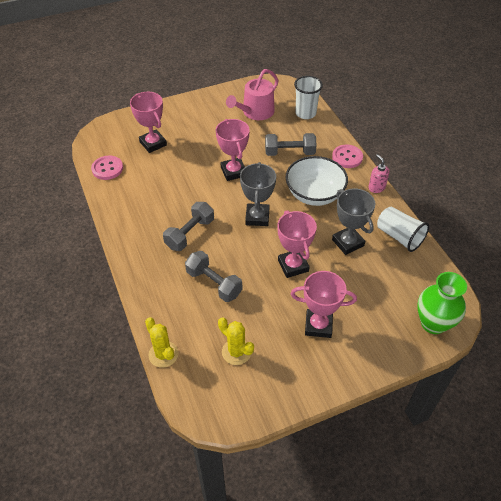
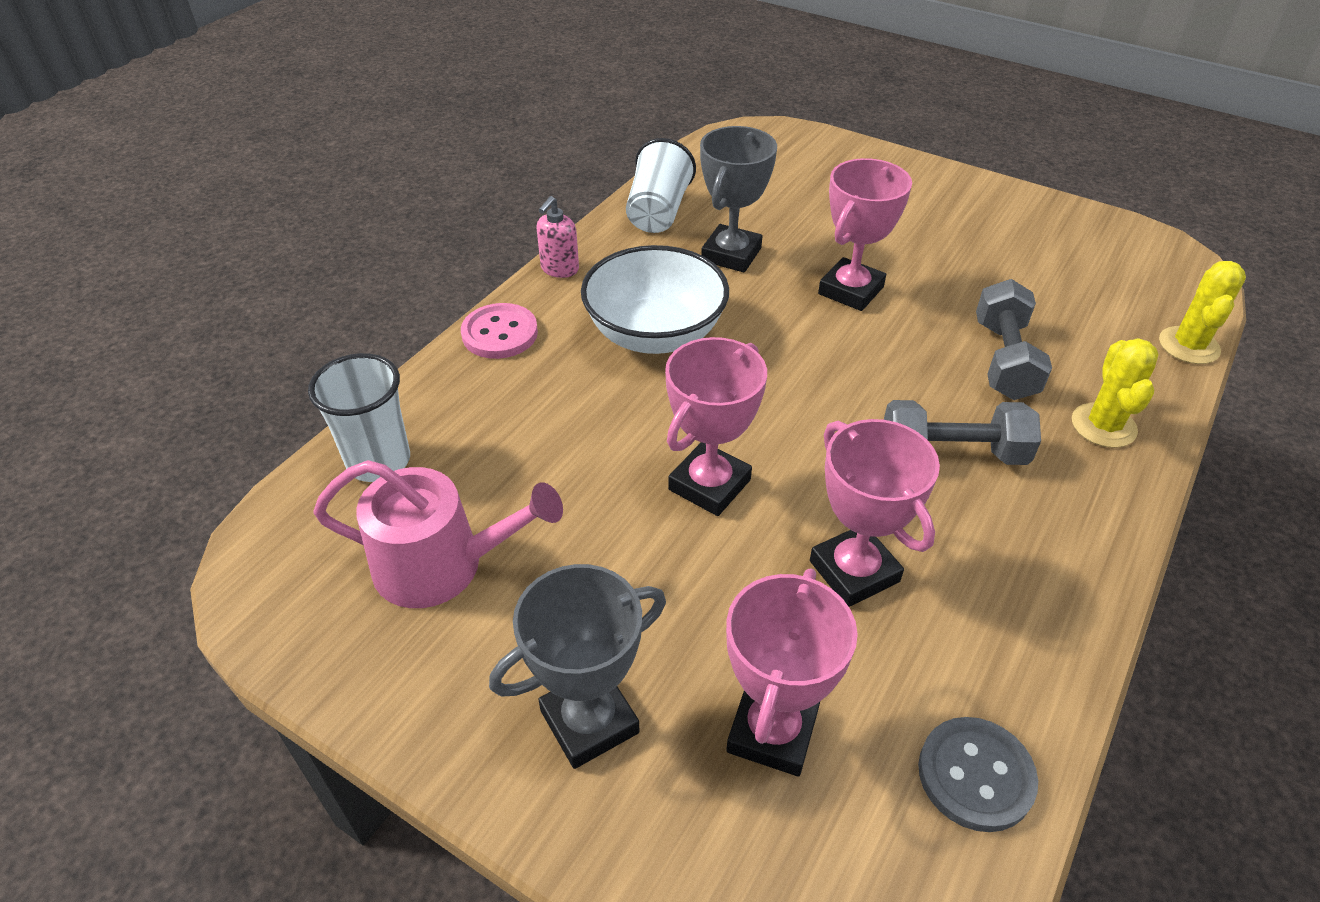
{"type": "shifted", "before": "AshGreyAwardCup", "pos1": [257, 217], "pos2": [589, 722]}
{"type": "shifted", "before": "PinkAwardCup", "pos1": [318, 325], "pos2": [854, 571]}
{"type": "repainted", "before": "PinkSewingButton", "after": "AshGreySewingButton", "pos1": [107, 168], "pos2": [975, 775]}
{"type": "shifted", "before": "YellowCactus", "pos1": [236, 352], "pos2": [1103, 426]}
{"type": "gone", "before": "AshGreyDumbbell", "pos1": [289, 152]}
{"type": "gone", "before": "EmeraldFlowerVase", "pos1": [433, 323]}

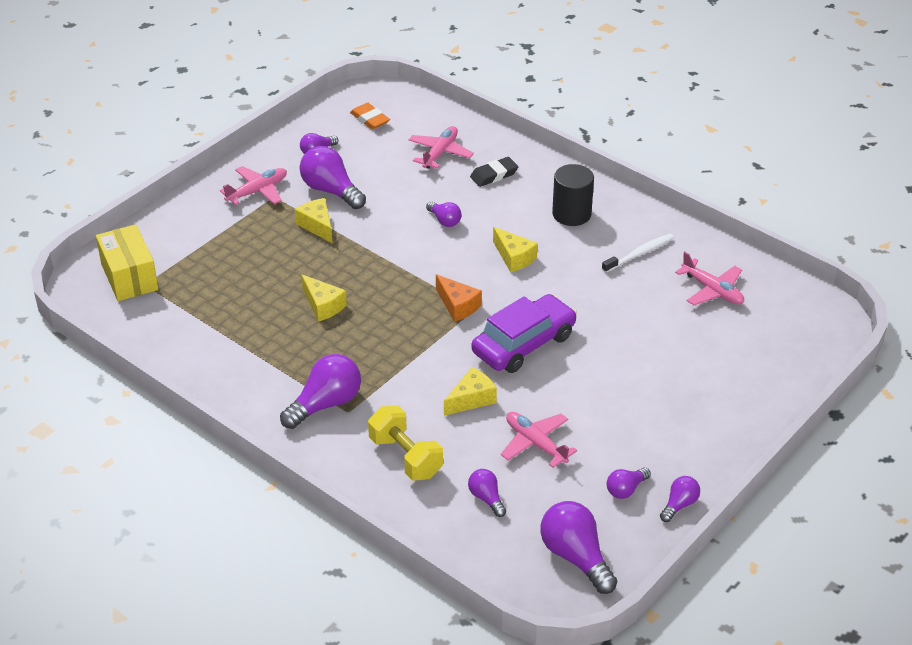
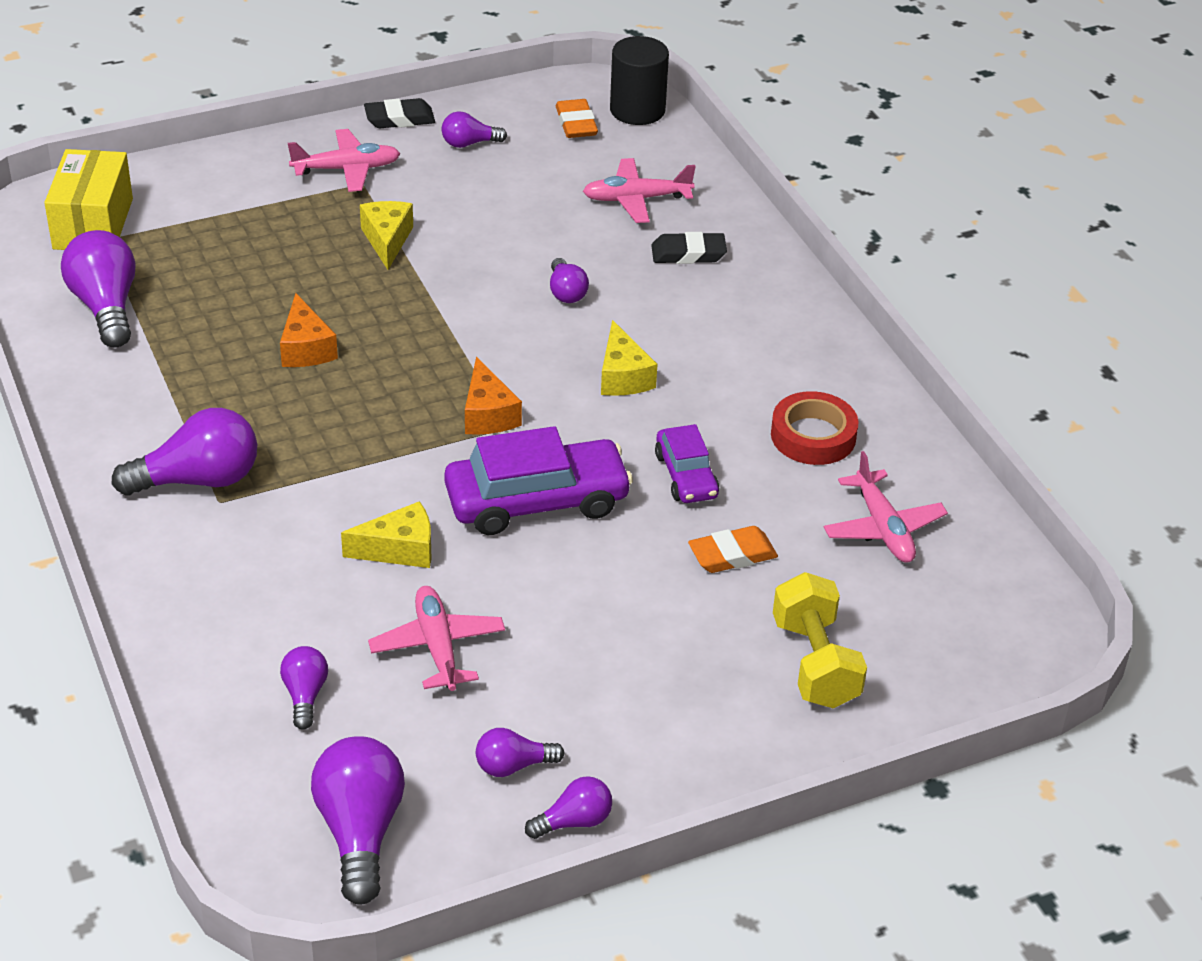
{"type": "shifted", "before": "VioletLightBulb", "pos1": [331, 191], "pos2": [106, 307]}
{"type": "repainted", "before": "YellowPieceOfCheese", "after": "OrangePieceOfCheese", "pos1": [323, 305], "pos2": [306, 348]}
{"type": "new", "after": "JetBlackGumEraser", "pos2": [399, 119]}
{"type": "rotated", "before": "PinkAeroplane", "pos1": [440, 153], "pos2": [636, 199], "turn": -150}
{"type": "shifted", "before": "JetBlackCylinder", "pos1": [571, 214], "pos2": [637, 110]}
{"type": "new", "after": "VioletCar", "pos2": [686, 475]}
{"type": "new", "after": "OrangeGumEraser", "pos2": [732, 555]}
{"type": "swapped", "before": "PureWhiteToothBrush", "after": "CrimsonStickyTape", "pos1": [639, 254], "pos2": [813, 436]}
{"type": "shifted", "before": "YellowDumbbell", "pos1": [405, 457], "pos2": [815, 663]}

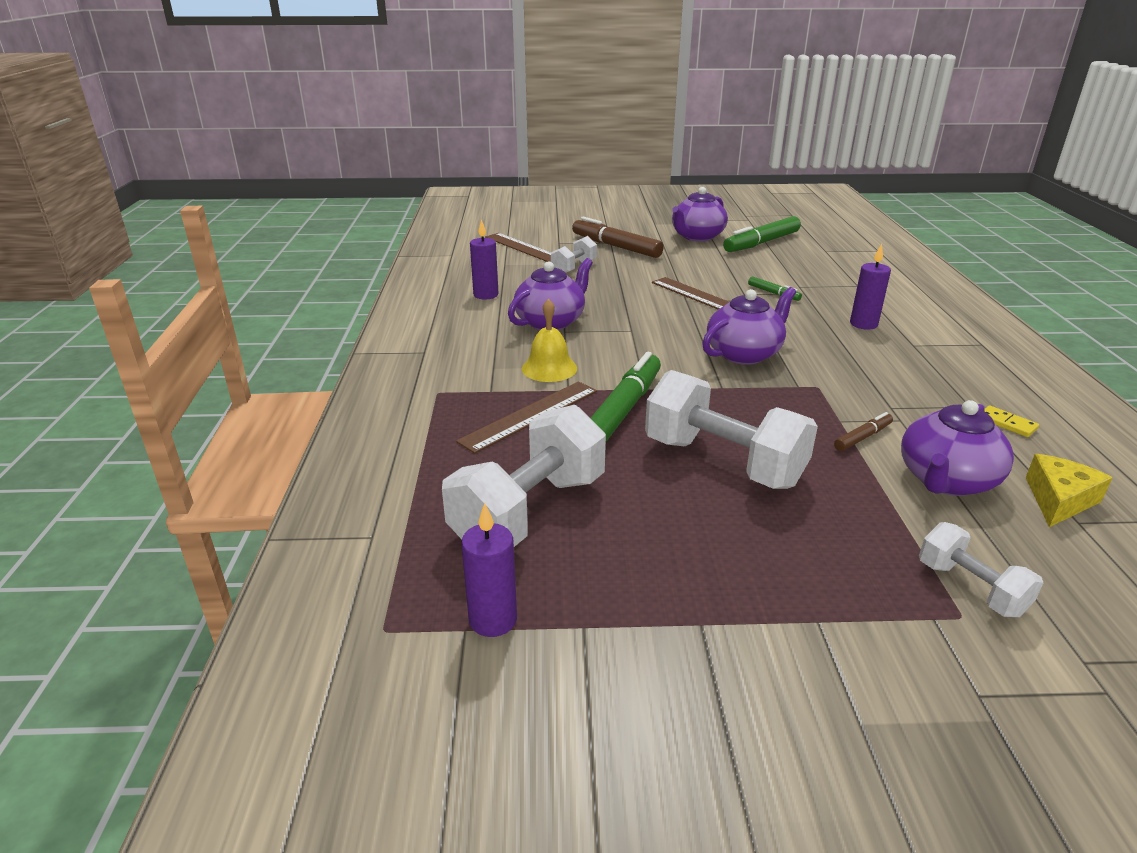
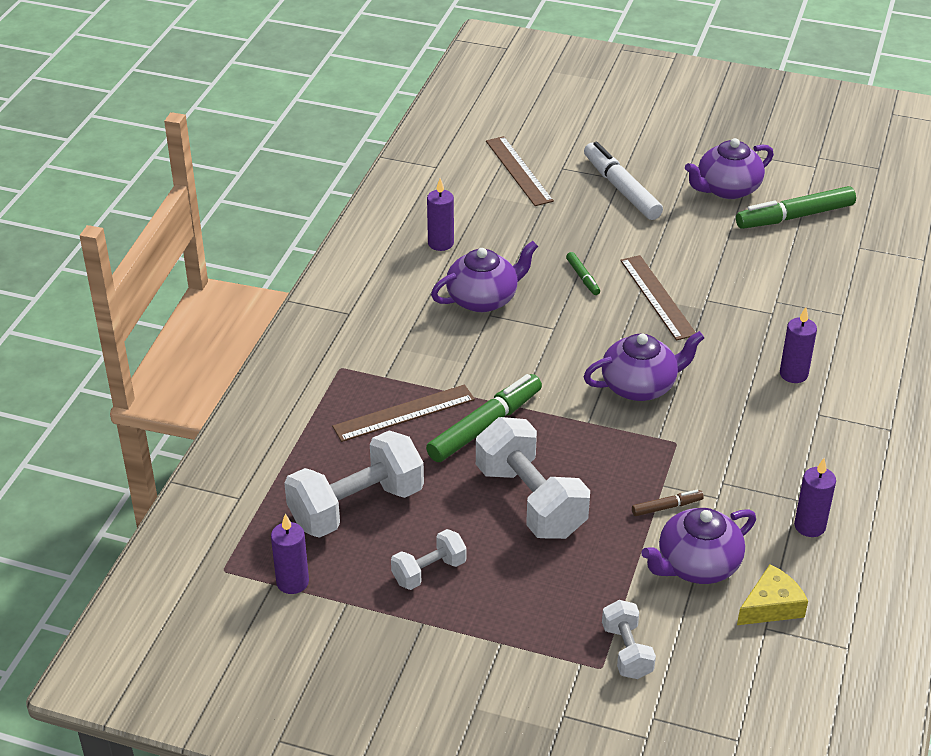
{"type": "shifted", "before": "PureWhiteDumbbell", "pos1": [574, 268], "pos2": [429, 571]}
{"type": "shifted", "before": "EmeraldMarkerPen", "pos1": [773, 293], "pos2": [583, 277]}
{"type": "repainted", "before": "RussetMarkerPen", "after": "PureWhiteMarkerPen", "pos1": [616, 246], "pos2": [621, 189]}
{"type": "swapped", "before": "YellowDominoTile", "after": "VioletPillarCandle", "pos1": [1006, 423], "pos2": [809, 526]}
{"type": "gone", "before": "YellowBell", "pos1": [549, 368]}

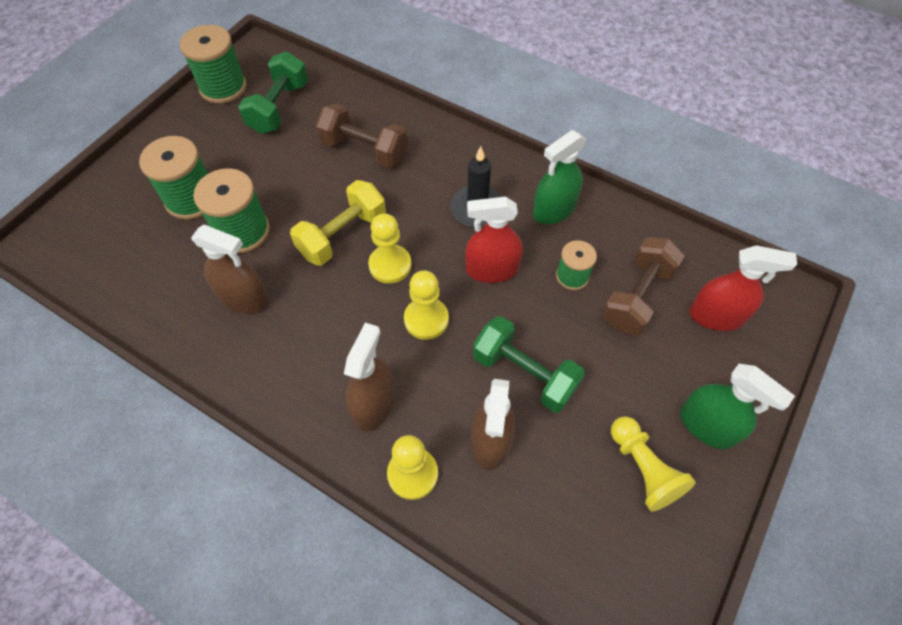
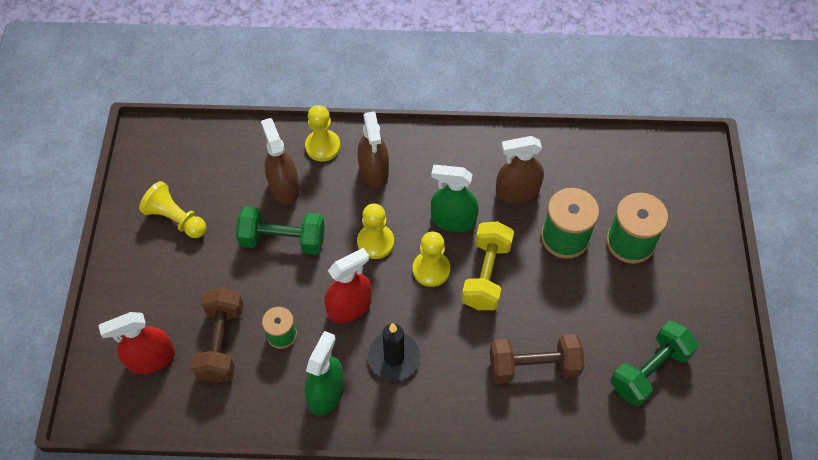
{"type": "shifted", "before": "EmeraldSprayer", "pos1": [707, 425], "pos2": [453, 220]}
{"type": "rotated", "before": "EmeraldDumbbell", "pos1": [279, 107], "pos2": [649, 370], "turn": 60}
{"type": "gone", "before": "EmeraldBobbin", "pos1": [223, 87]}

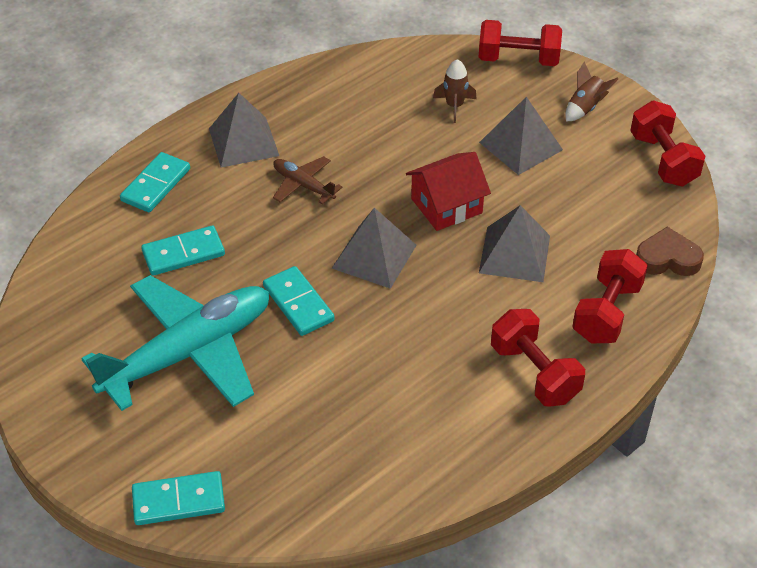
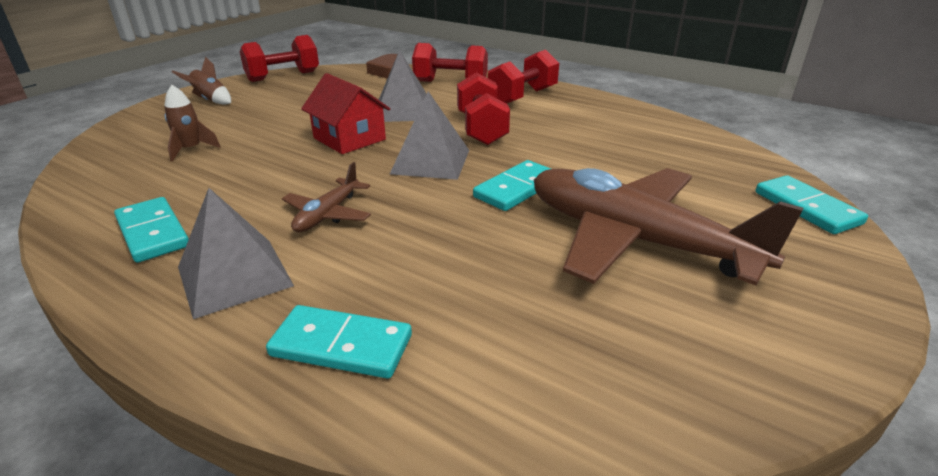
{"type": "shifted", "before": "TealDominoTile", "pos1": [183, 253], "pos2": [153, 232]}
{"type": "shifted", "before": "CrimsonDumbbell", "pos1": [518, 60], "pos2": [481, 129]}
{"type": "repainted", "before": "TealAeroplane", "after": "RussetAeroplane", "pos1": [189, 352], "pos2": [635, 240]}
{"type": "gone", "before": "AshGreySolidPyramid", "pos1": [520, 146]}

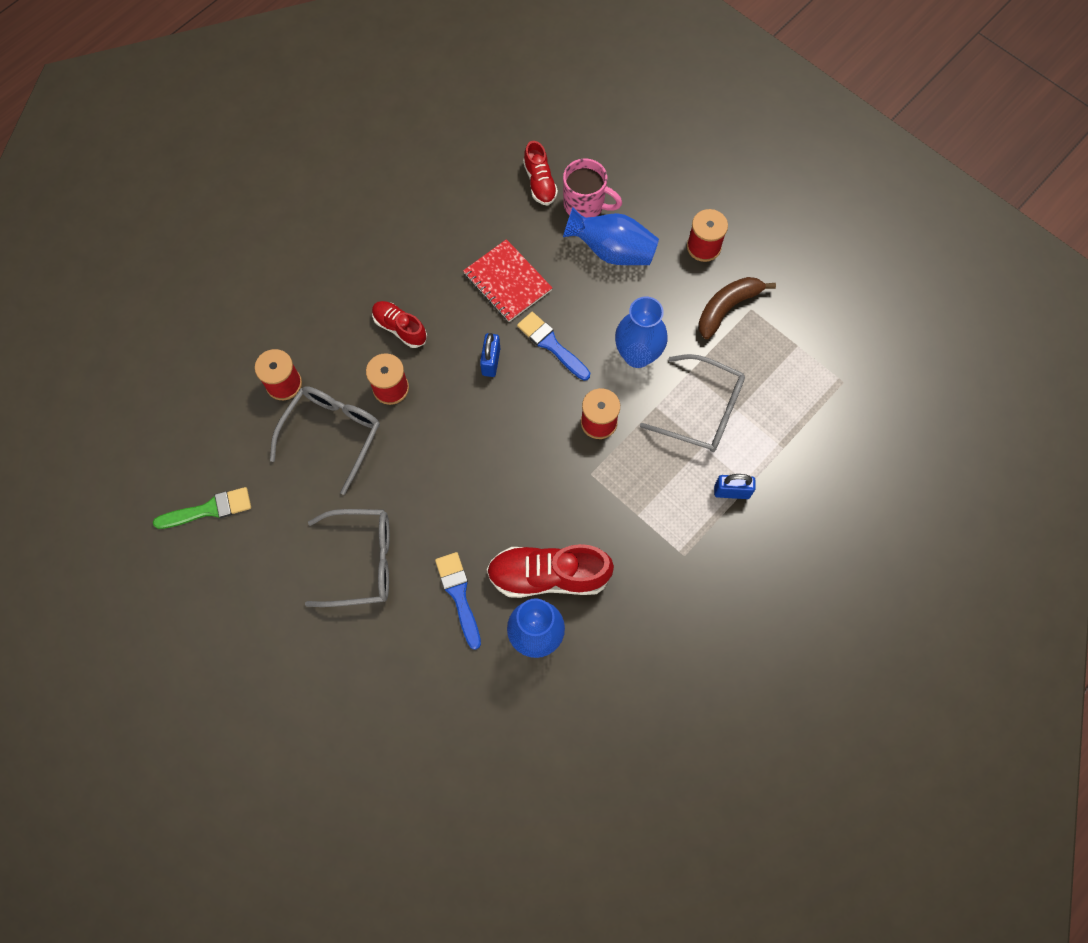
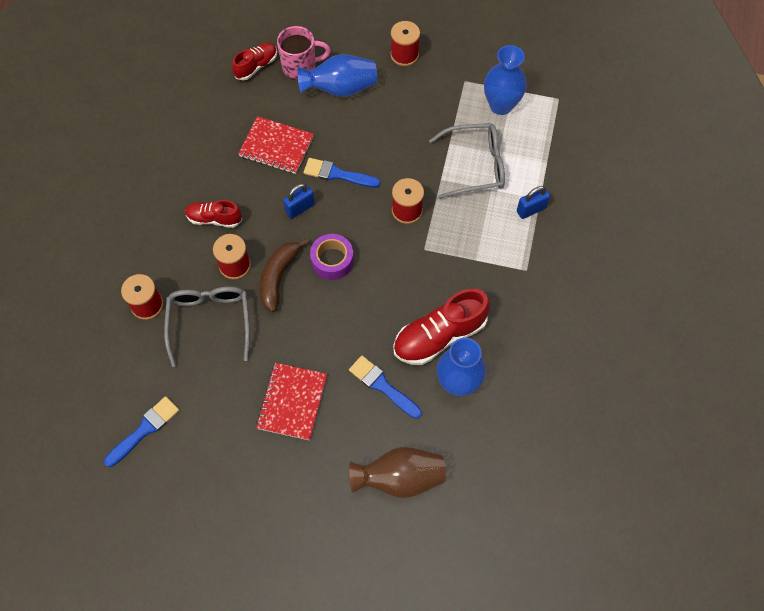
{"type": "repainted", "before": "EmeraldPaintbrush", "after": "RoyalBluePaintbrush", "pos1": [209, 509], "pos2": [145, 429]}
{"type": "rotated", "before": "CrimsonSneaker", "pos1": [540, 182], "pos2": [256, 66], "turn": -90}
{"type": "swapped", "before": "AshGreyEyeglasses", "after": "CrimsonNotebook", "pos1": [361, 561], "pos2": [292, 402]}
{"type": "shifted", "before": "RussetBananaFruit", "pos1": [727, 308], "pos2": [278, 277]}
{"type": "rotated", "before": "RoyalBlueSmallLock", "pos1": [491, 361], "pos2": [300, 208], "turn": 75}
{"type": "new", "after": "VioletStickyTape", "pos2": [332, 260]}
{"type": "new", "after": "RussetFlowerVase", "pos2": [399, 478]}
{"type": "shifted", "before": "RoyalBlueFlowerVase", "pos1": [637, 355], "pos2": [501, 105]}

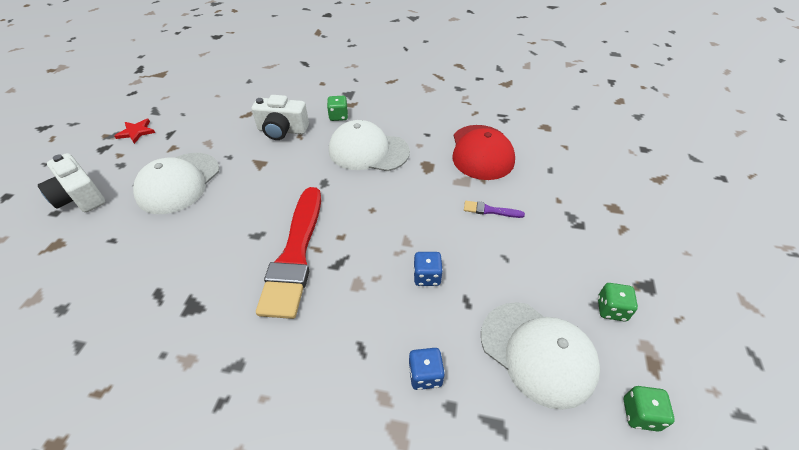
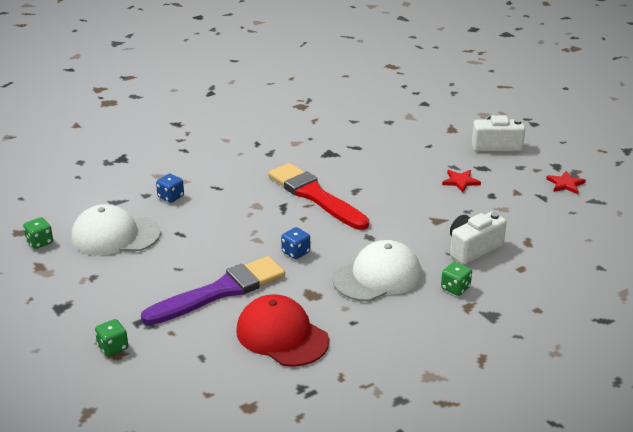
{"type": "shifted", "before": "EmeraldDie", "pos1": [611, 309], "pos2": [113, 347]}
{"type": "scaled", "before": "VioletPaintbrush", "pos1": [490, 210], "pos2": [220, 291], "scale": 2.5}
{"type": "shifted", "before": "RoyalBlueDie", "pos1": [427, 276], "pos2": [296, 252]}
{"type": "swapped", "before": "PureWhiteBaseballCap", "after": "CrimsonStarShape", "pos1": [179, 183], "pos2": [460, 181]}

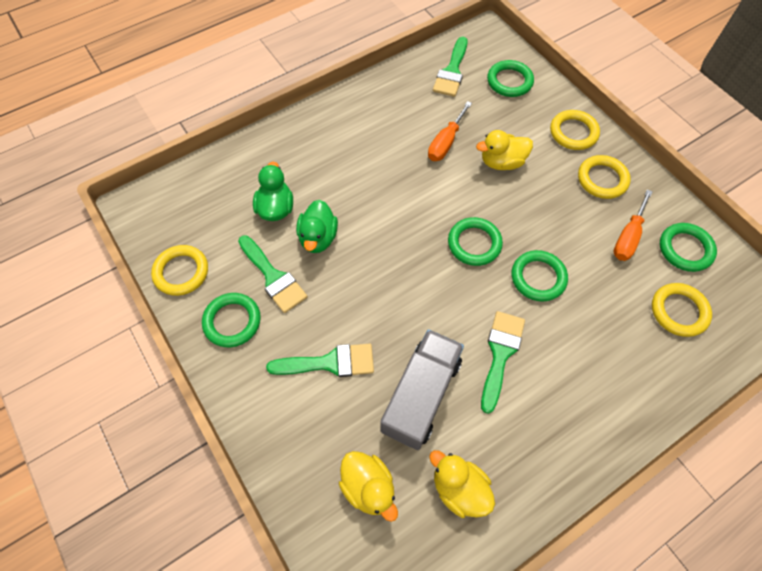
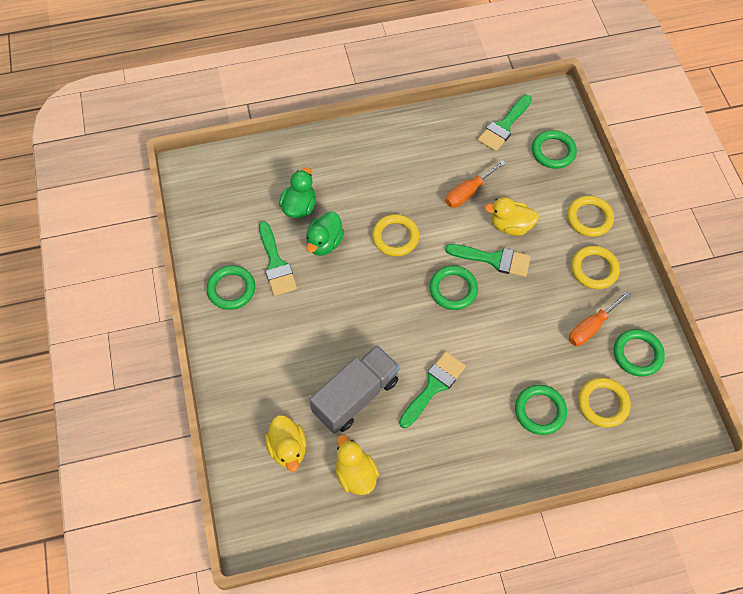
{"type": "shifted", "before": "YellowTorus", "pos1": [181, 272], "pos2": [395, 237]}
{"type": "shifted", "before": "EmeraldPaintbrush", "pos1": [329, 362], "pos2": [494, 259]}
{"type": "shifted", "before": "EmeraldTorus", "pos1": [538, 277], "pos2": [540, 411]}

